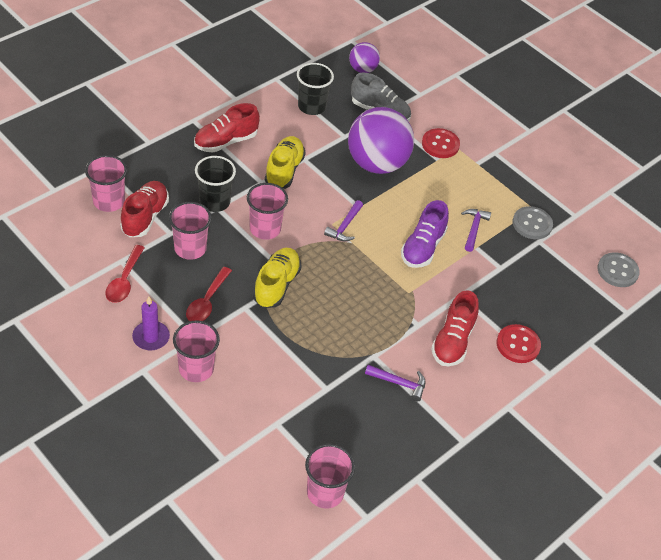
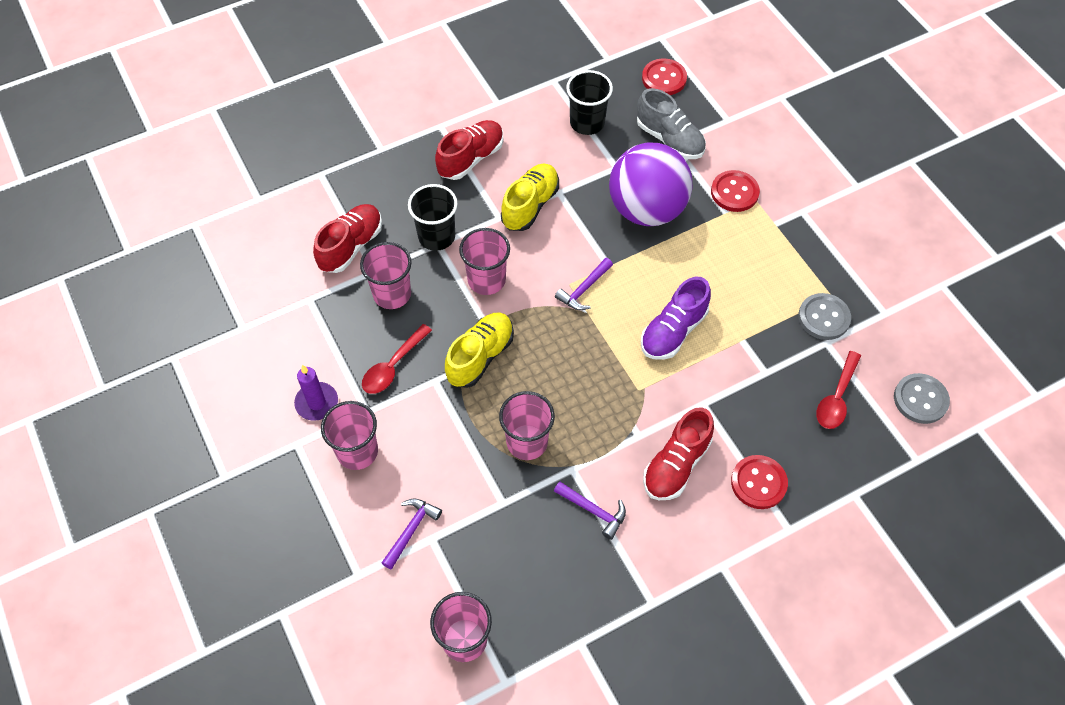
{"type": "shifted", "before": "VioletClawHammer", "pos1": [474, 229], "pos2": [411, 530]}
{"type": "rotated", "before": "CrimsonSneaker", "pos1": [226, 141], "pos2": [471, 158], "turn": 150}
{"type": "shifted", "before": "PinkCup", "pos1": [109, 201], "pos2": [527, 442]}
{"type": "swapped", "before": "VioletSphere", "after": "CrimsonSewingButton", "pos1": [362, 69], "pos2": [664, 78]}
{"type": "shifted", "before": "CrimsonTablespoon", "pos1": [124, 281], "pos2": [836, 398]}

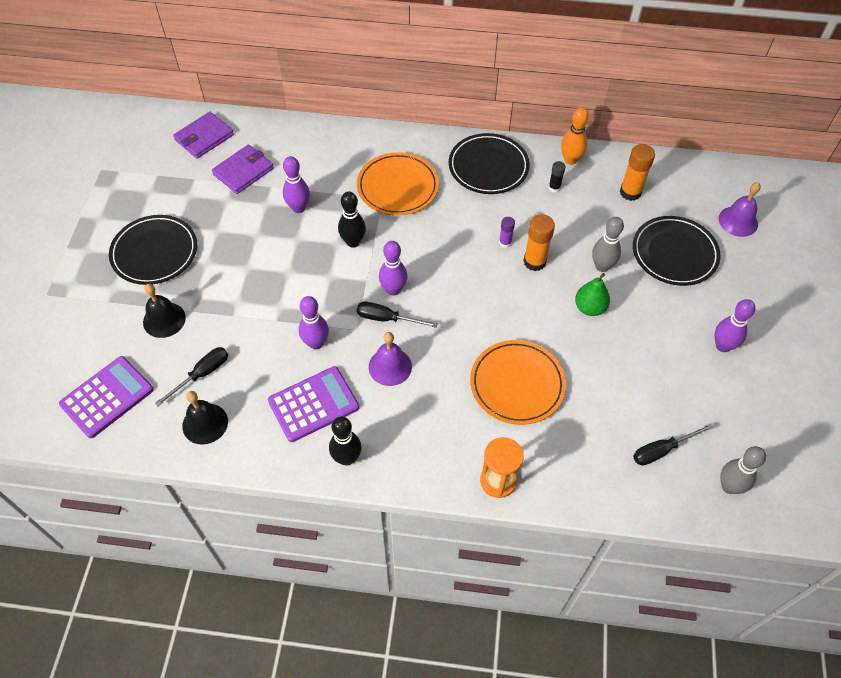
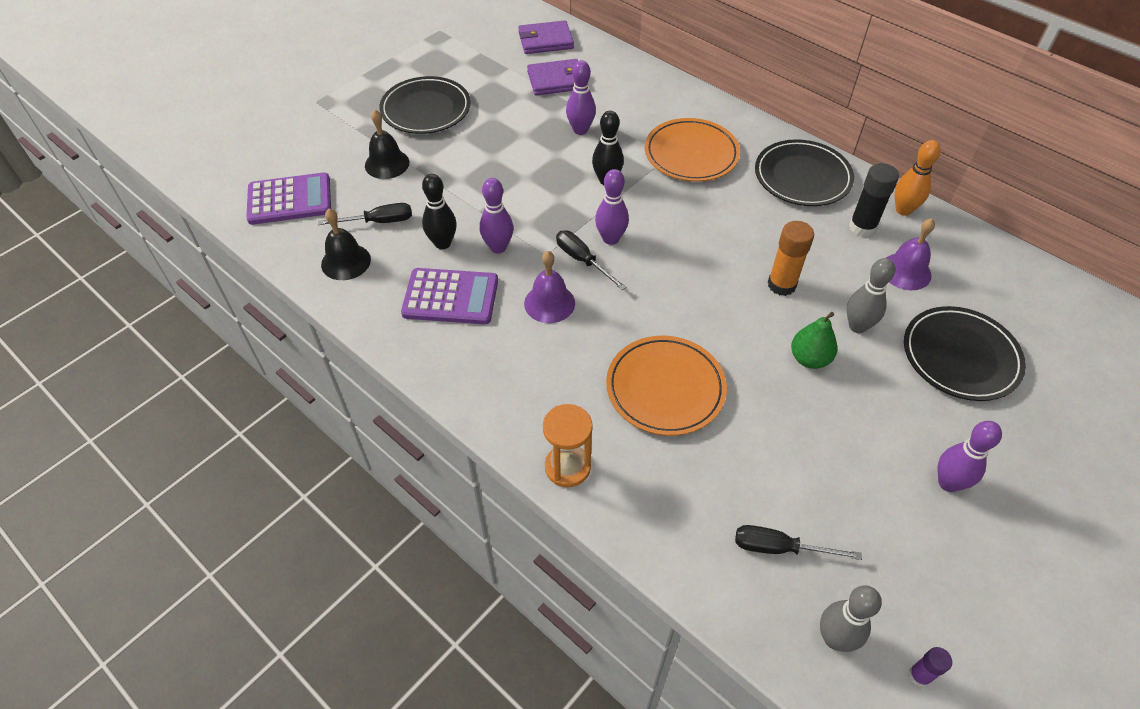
{"type": "shifted", "before": "JetBlackBowlingPin", "pos1": [347, 458], "pos2": [442, 243]}
{"type": "scaled", "before": "JetBlackGlueStick", "pos1": [554, 188], "pos2": [862, 227], "scale": 1.78}
{"type": "shifted", "before": "VioletBell", "pos1": [738, 221], "pos2": [905, 271]}
{"type": "shifted", "before": "VioletGlueStick", "pos1": [505, 243], "pos2": [919, 675]}
{"type": "gone", "before": "OrangeGlueStick", "pos1": [630, 192]}

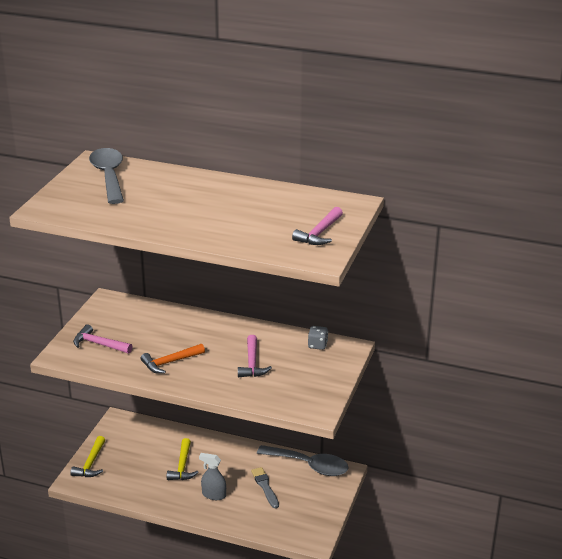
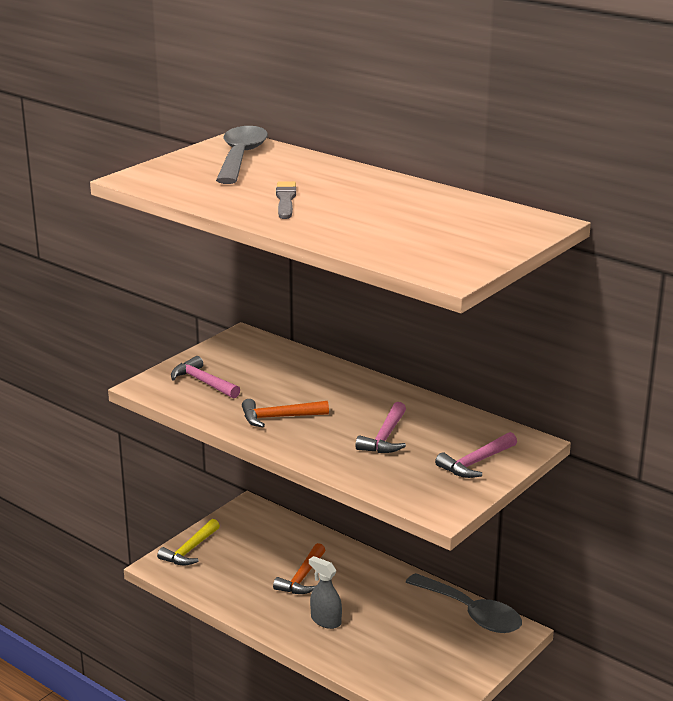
{"type": "repainted", "before": "YellowClawHammer", "after": "OrangeClawHammer", "pos1": [182, 466], "pos2": [302, 578]}
{"type": "shifted", "before": "AshGreyPaintbrush", "pos1": [265, 487], "pos2": [285, 200]}
{"type": "shifted", "before": "PinkClawHammer", "pos1": [319, 233], "pos2": [475, 463]}
{"type": "gone", "before": "AshGreyDie", "pos1": [317, 345]}

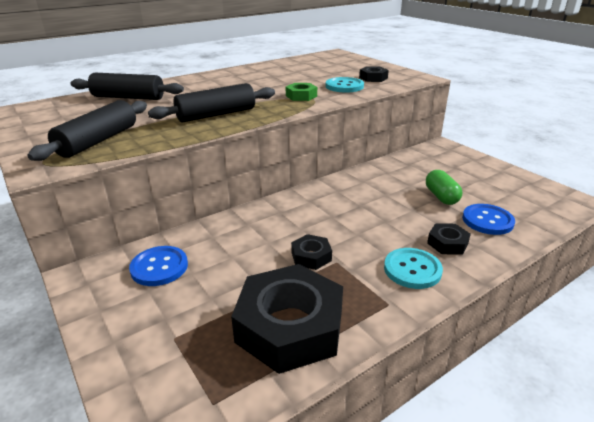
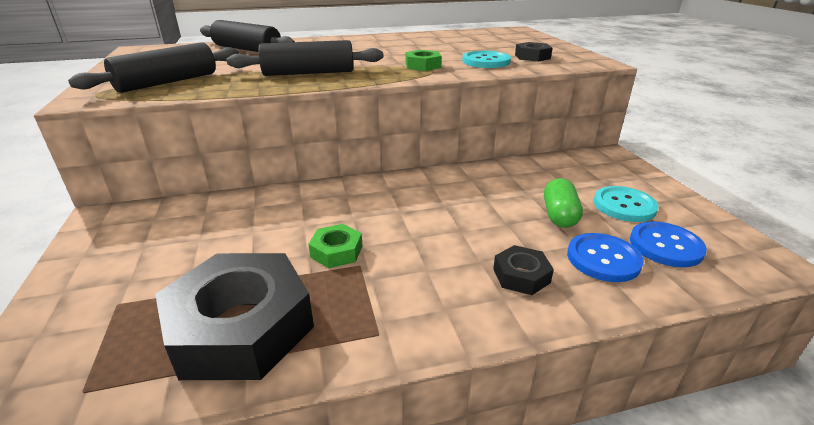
{"type": "repainted", "before": "JetBlackHexagonNut", "after": "EmeraldHexagonNut", "pos1": [311, 256], "pos2": [336, 251]}
{"type": "shifted", "before": "TealSewingButton", "pos1": [412, 269], "pos2": [624, 206]}
{"type": "shifted", "before": "RoyalBlueSewingButton", "pos1": [159, 267], "pos2": [665, 246]}

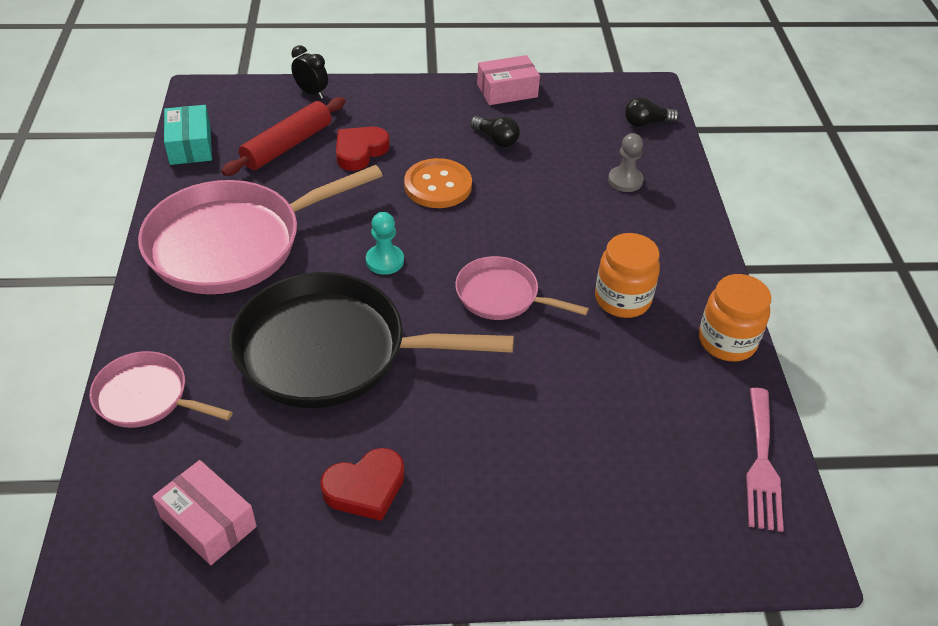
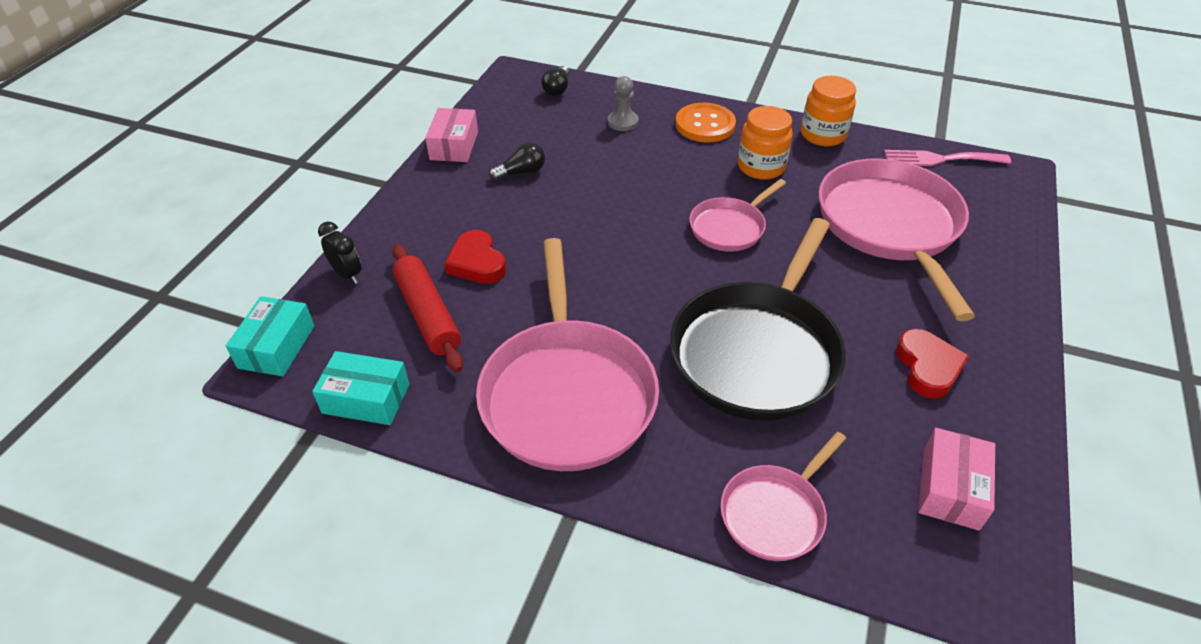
{"type": "new", "after": "TealPackage", "pos2": [277, 347]}
{"type": "rotated", "before": "JetBlackAlarmClock", "pos1": [311, 93], "pos2": [347, 274], "turn": 75}
{"type": "shifted", "before": "OrangeSewingButton", "pos1": [438, 186], "pos2": [705, 125]}
{"type": "new", "after": "PinkPan", "pos2": [890, 226]}
{"type": "rotated", "before": "PinkDinnerFork", "pos1": [762, 464], "pos2": [940, 159], "turn": 150}
{"type": "rotated", "before": "PinkPackage", "pos1": [208, 522], "pos2": [950, 488], "turn": -45}
{"type": "gone", "before": "TealChessPawn", "pos1": [385, 261]}

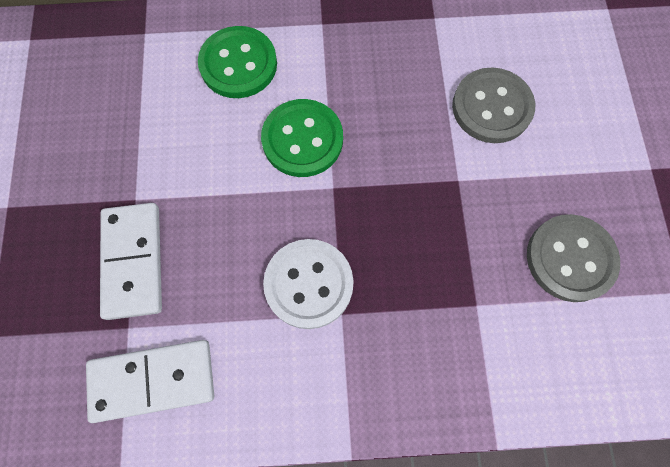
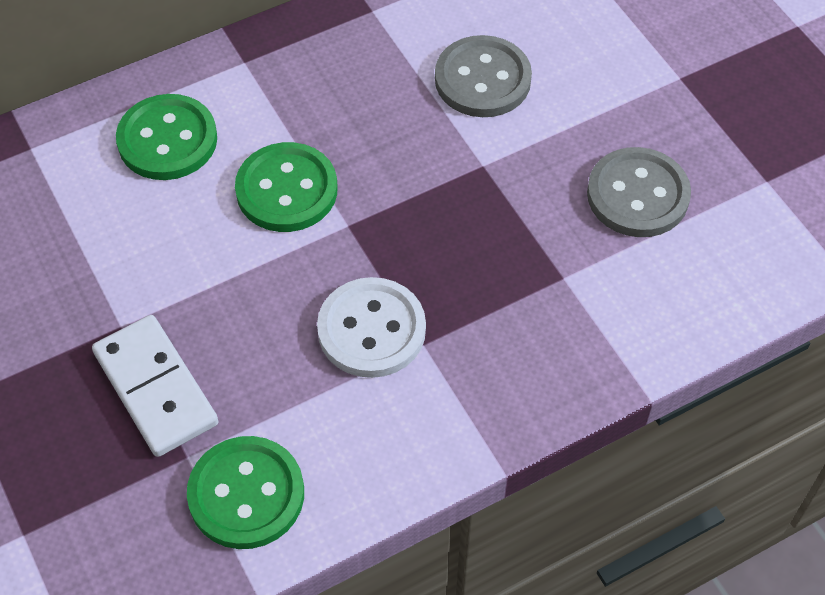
{"type": "swapped", "before": "PureWhiteDominoTile", "after": "EmeraldSewingButton", "pos1": [153, 380], "pos2": [246, 494]}

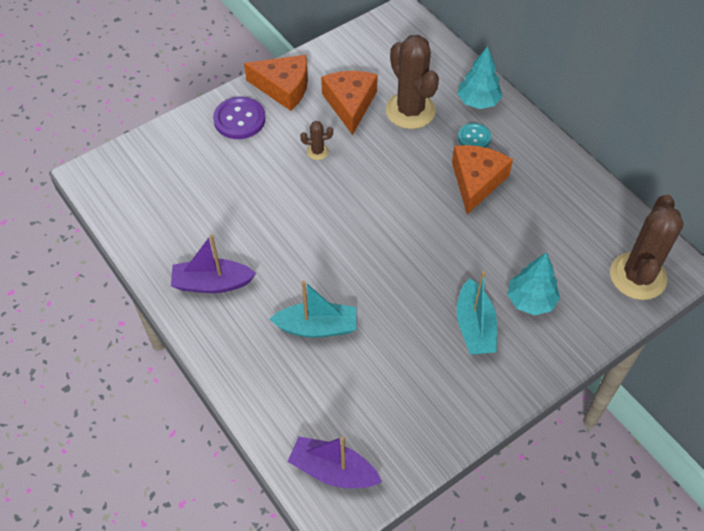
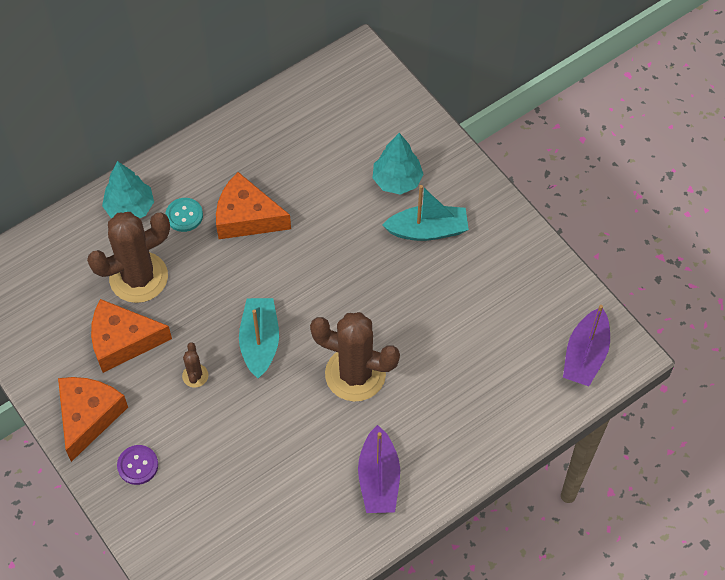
{"type": "scaled", "before": "VioletSewingButton", "pos1": [239, 119], "pos2": [138, 465], "scale": 0.63}
{"type": "shifted", "before": "TealToyBoat", "pos1": [317, 327], "pos2": [260, 342]}
{"type": "shifted", "before": "RussetCactus", "pos1": [637, 276], "pos2": [355, 374]}

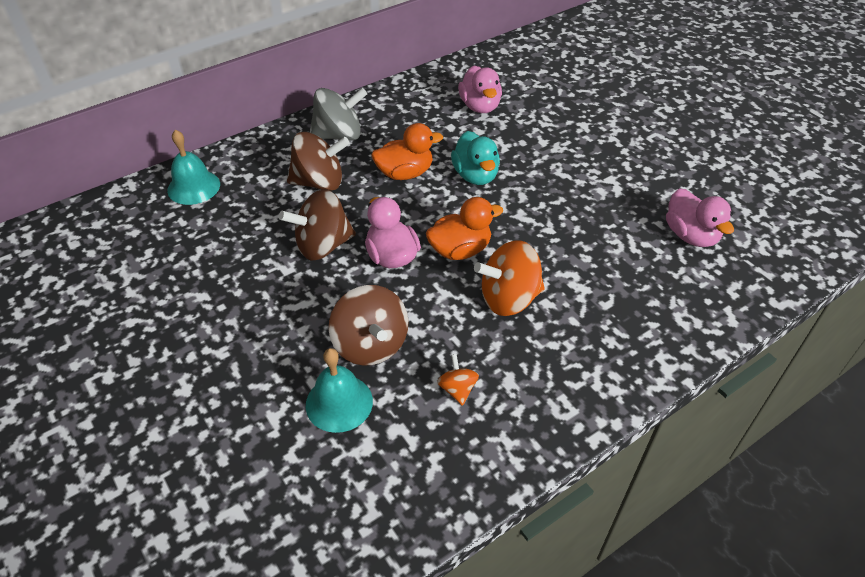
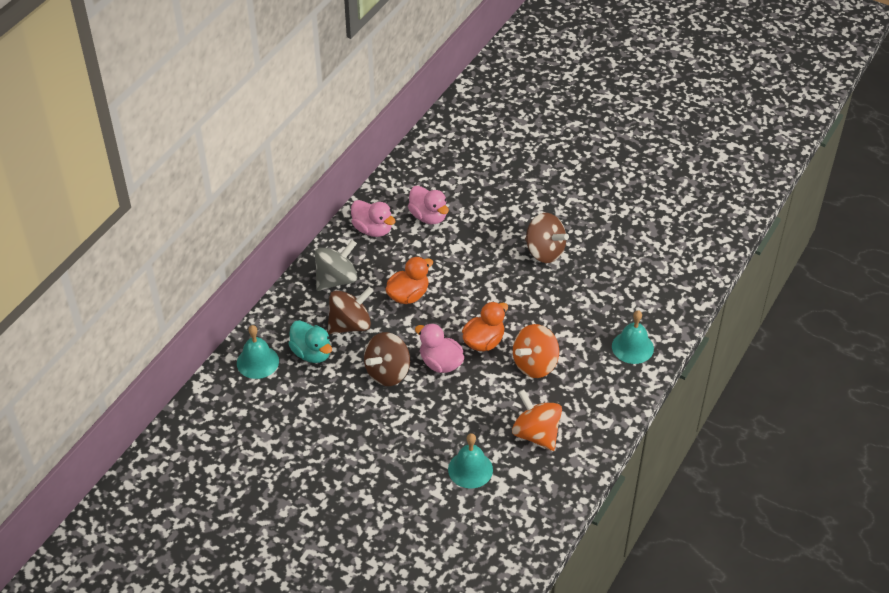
{"type": "shifted", "before": "TealDuck", "pos1": [475, 176], "pos2": [312, 353]}
{"type": "shifted", "before": "PinkDuck", "pos1": [690, 235], "pos2": [372, 229]}
{"type": "scaled", "before": "OrangeSpinningTop", "pos1": [457, 389], "pos2": [536, 434], "scale": 2.0}
{"type": "shifted", "before": "RussetSpinningTop", "pos1": [370, 345], "pos2": [544, 252]}
{"type": "new", "after": "TealBell", "pos2": [632, 347]}

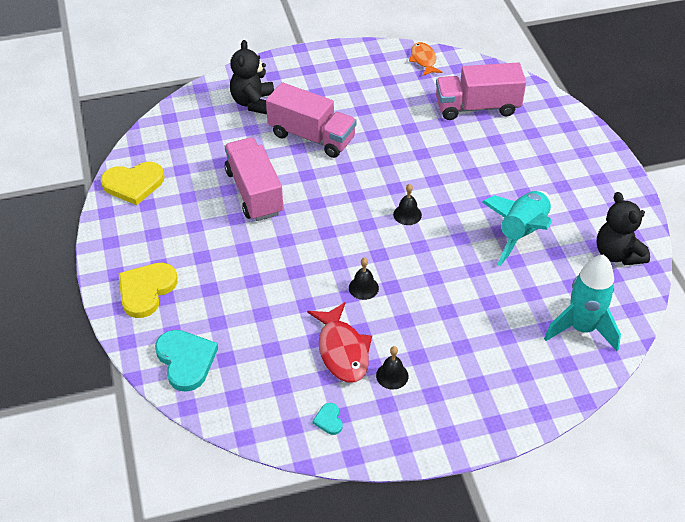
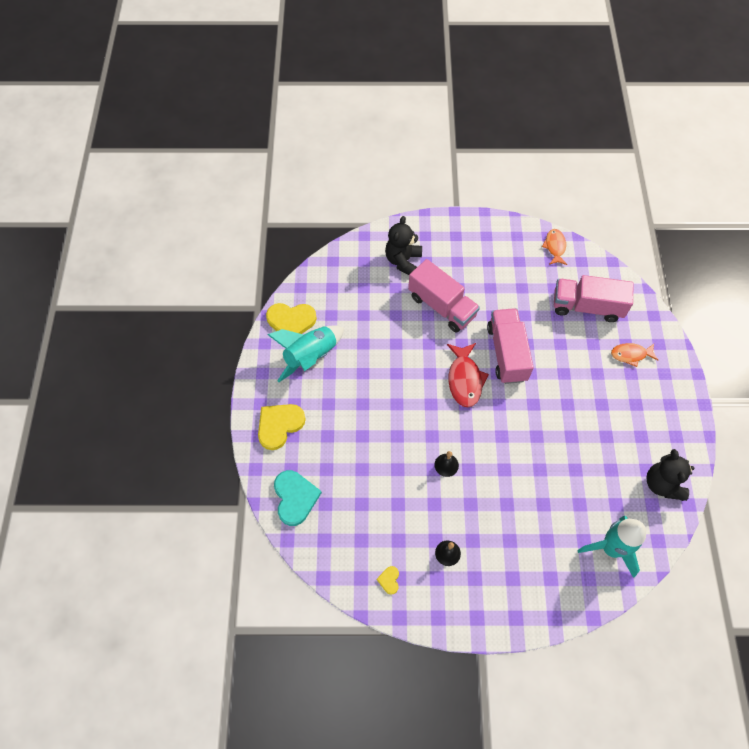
{"type": "shifted", "before": "TealRocket", "pos1": [521, 233], "pos2": [310, 356]}
{"type": "repainted", "before": "TealHeartShape", "after": "YellowHeartShape", "pos1": [329, 420], "pos2": [389, 580]}
{"type": "shifted", "before": "CrimsonFish", "pos1": [342, 350], "pos2": [465, 379]}
{"type": "shifted", "before": "PinkToyTruck", "pos1": [254, 192], "pos2": [507, 353]}
{"type": "new", "after": "OrangeFish", "pos2": [631, 355]}
{"type": "gone", "before": "JetBlackBell", "pos1": [407, 214]}

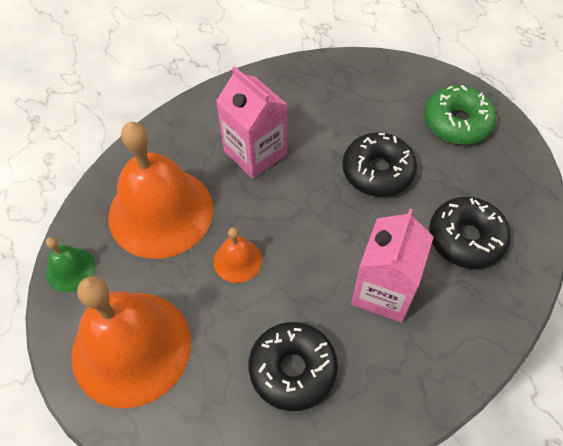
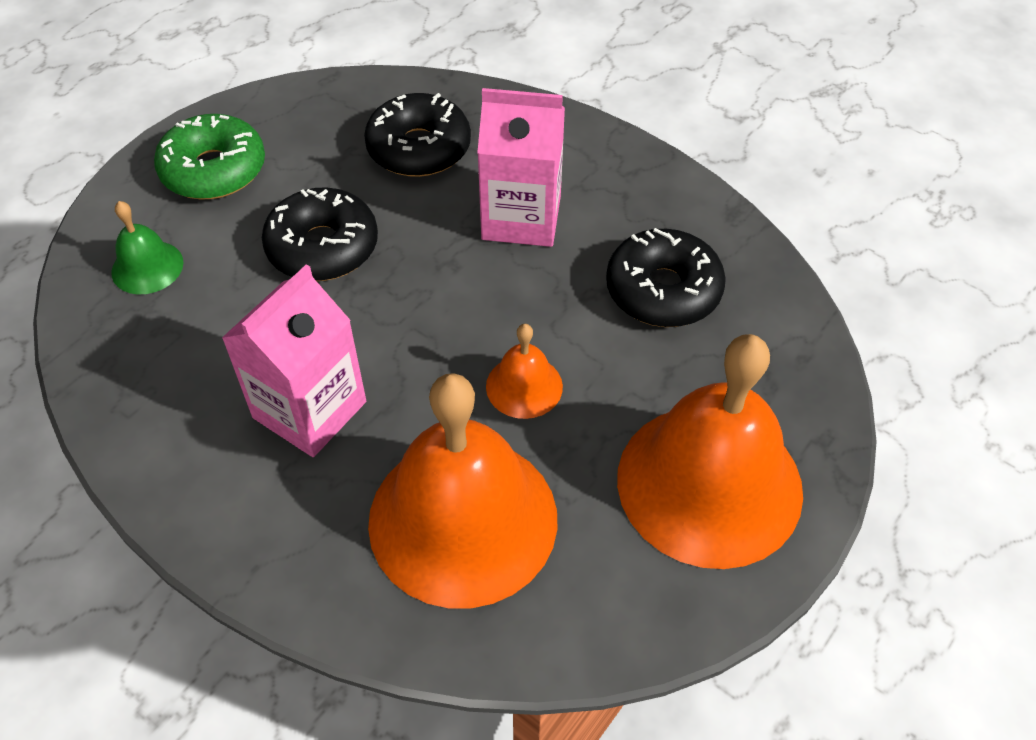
{"type": "shifted", "before": "EmeraldBell", "pos1": [70, 269], "pos2": [147, 267]}

